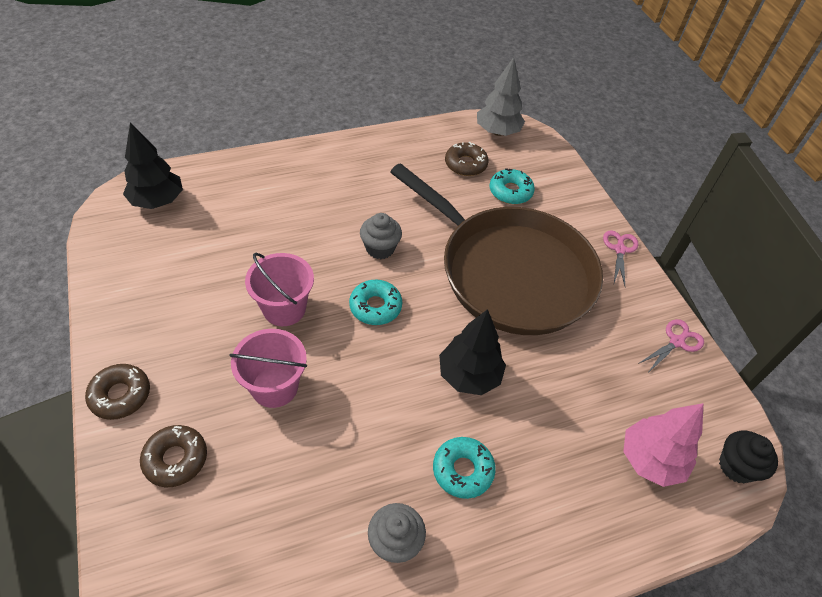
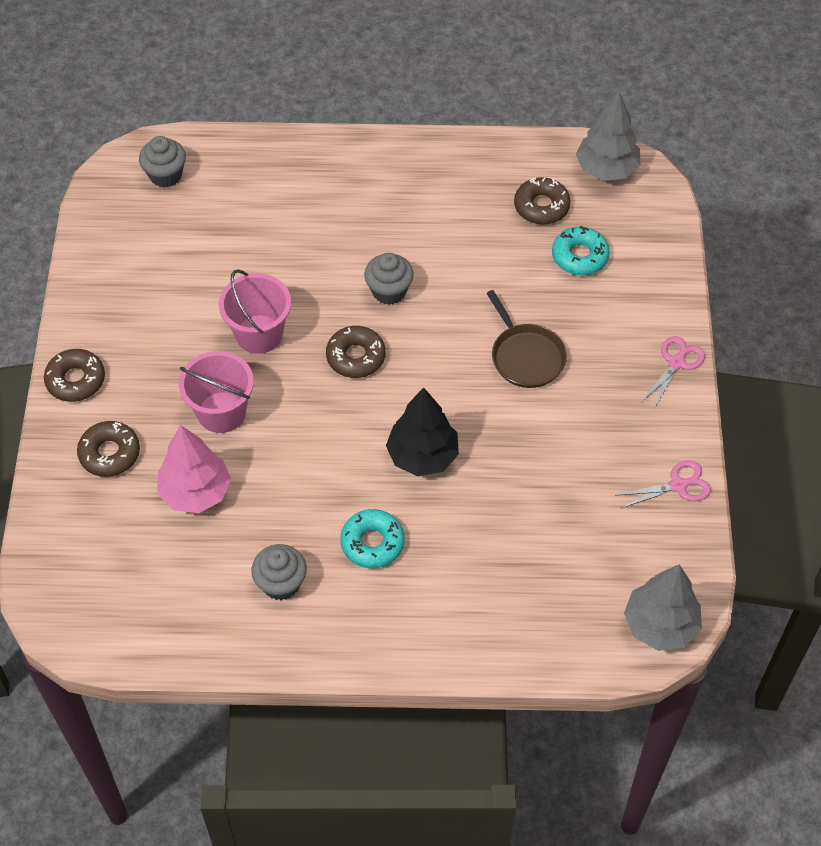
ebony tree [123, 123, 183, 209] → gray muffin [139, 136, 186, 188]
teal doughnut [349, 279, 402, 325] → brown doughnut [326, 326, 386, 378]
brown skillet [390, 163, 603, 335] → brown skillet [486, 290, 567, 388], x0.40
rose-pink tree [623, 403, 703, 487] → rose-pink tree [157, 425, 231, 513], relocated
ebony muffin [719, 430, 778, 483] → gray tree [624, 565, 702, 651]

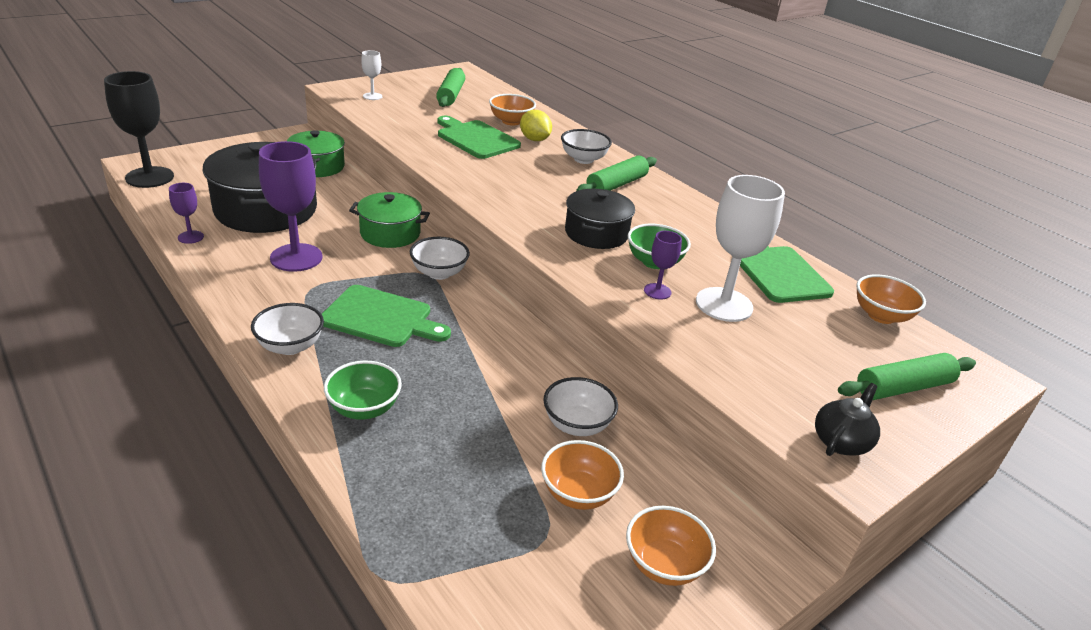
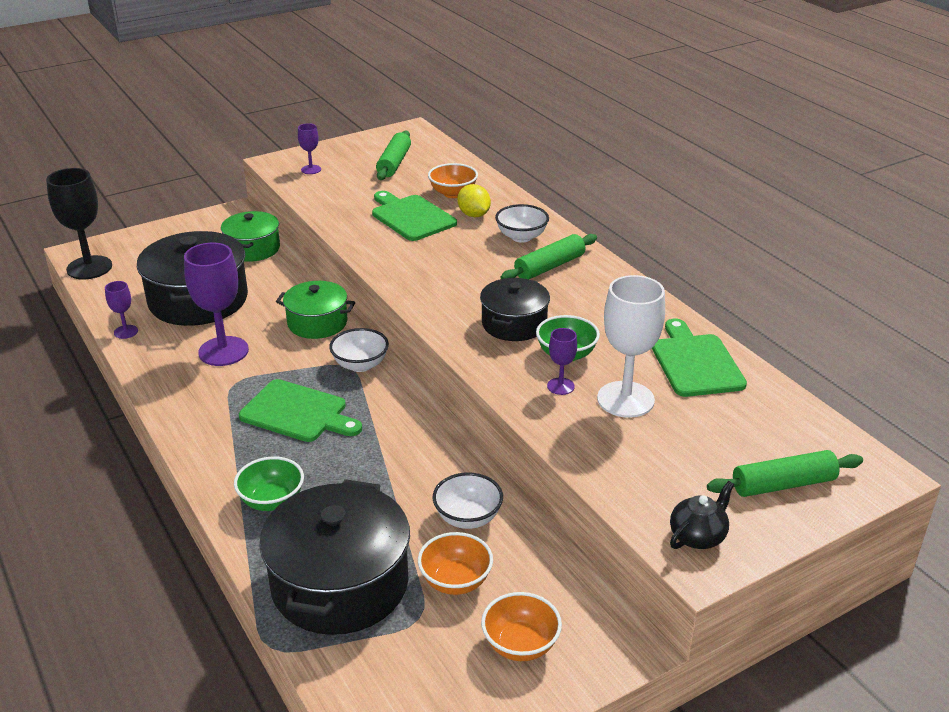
snow-white serving bowl [251, 303, 324, 355] → -
snow-white wine glass [361, 50, 382, 100] → violet wine glass [298, 123, 321, 174]
orange-coloured serving bowl [856, 274, 926, 324] → -
- → ebony pot [259, 479, 410, 635]

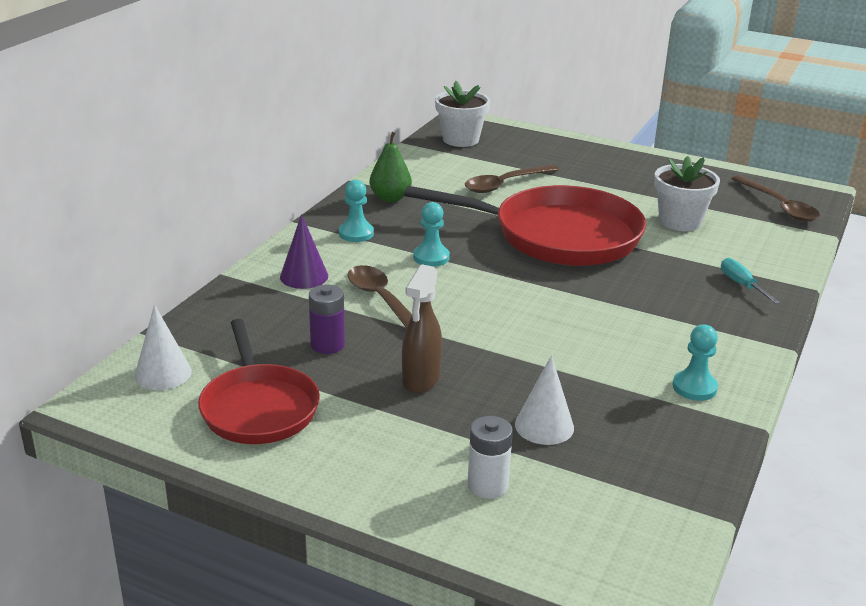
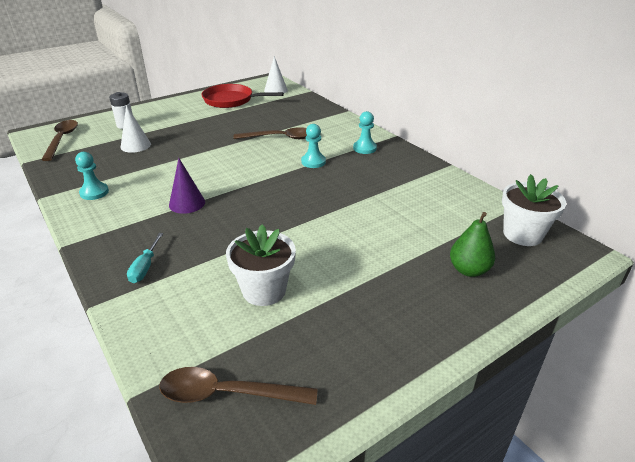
violet cone shape [280, 214, 328, 289] → violet cone shape [169, 158, 205, 214], relocated
violet AA battery [309, 285, 345, 354] → -
green pear [370, 132, 412, 202] → green pear [450, 212, 495, 277], relocated
brown sprayer [402, 264, 442, 393] → -
crimson skillet [404, 185, 646, 266] → -
brown tablespoon [465, 164, 559, 193] → brown tablespoon [41, 120, 78, 161], relocated
teal flat screwdriver [721, 258, 780, 304] → teal flat screwdriver [127, 233, 163, 283], 90 degrees clockwise

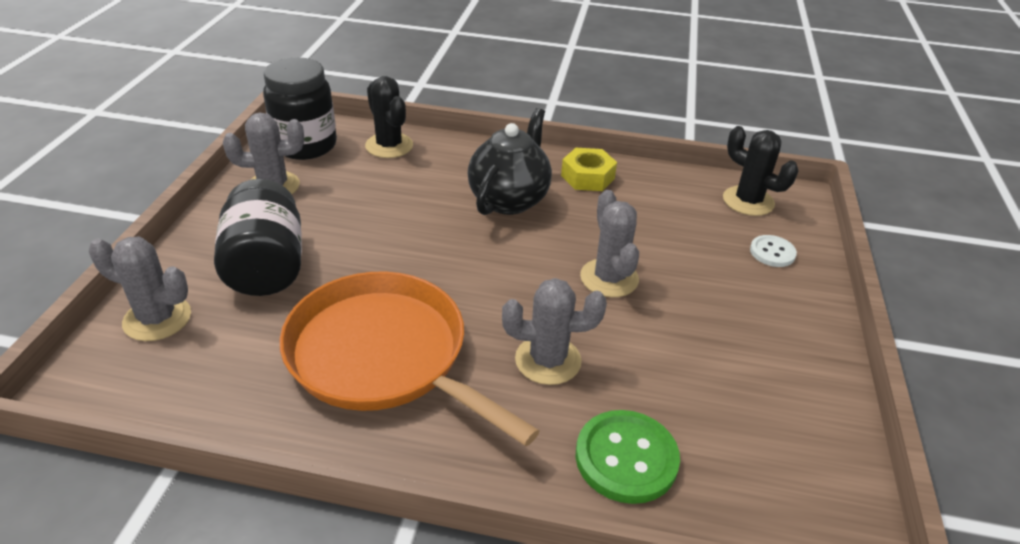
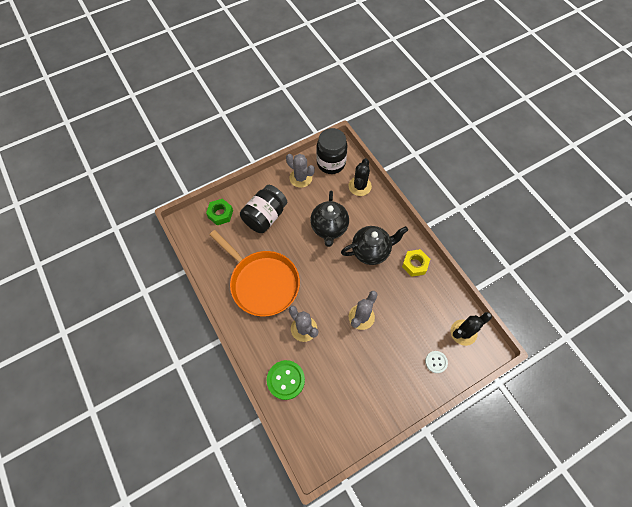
gray prickly plant [89, 237, 191, 341] → green hex nut [206, 199, 233, 225]
orange-coloured skillet [280, 271, 540, 446] → orange-coloured skillet [210, 230, 300, 316], 135 degrees clockwise
ebony prickly plant [723, 126, 798, 216] → ebony prickly plant [451, 312, 492, 346], 60 degrees clockwise
- → ebony china teapot [310, 190, 349, 247]

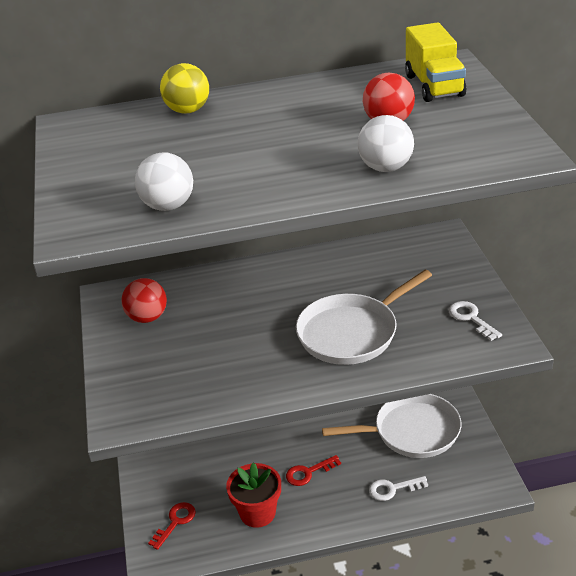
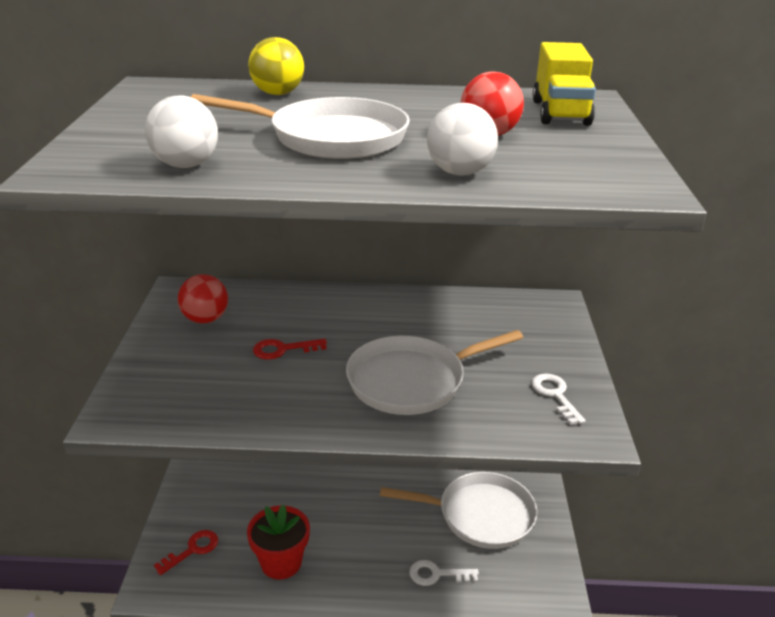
crimson latchkey [286, 455, 341, 486] → crimson latchkey [253, 339, 327, 360], relocated
- → snow-white skillet [191, 94, 410, 159]

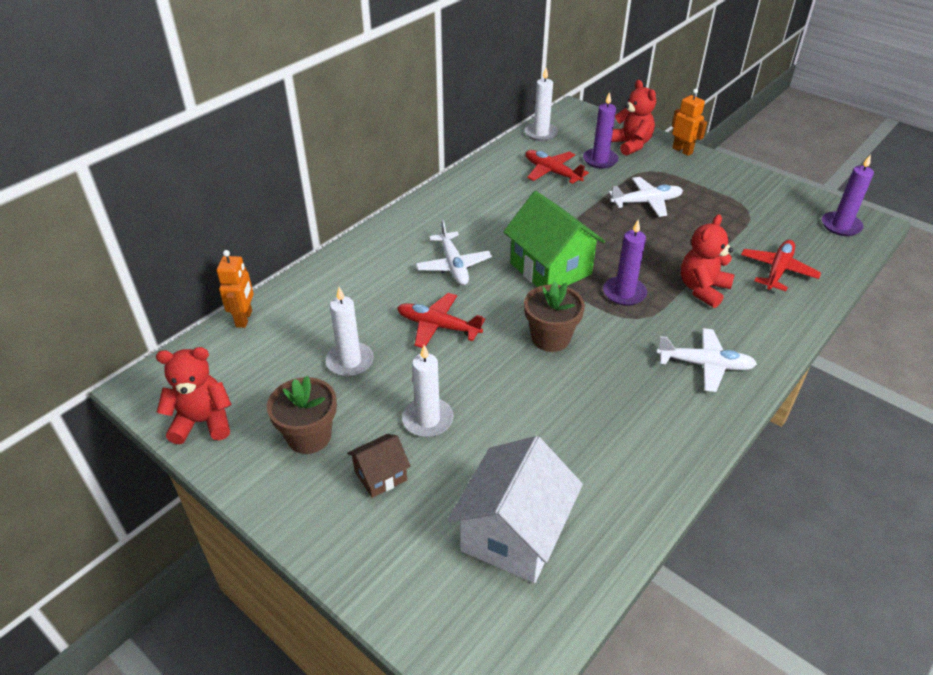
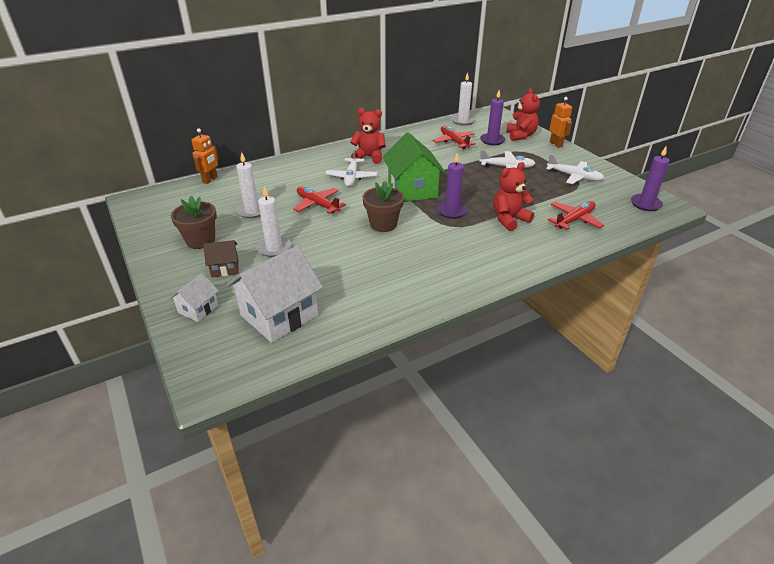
crimson teddy [156, 347, 232, 444] → crimson teddy [350, 108, 386, 164], relocated
snow-white aeroplane [657, 328, 757, 392] → snow-white aeroplane [546, 154, 604, 184], relocated
- → snow-white toy house [169, 273, 219, 322]

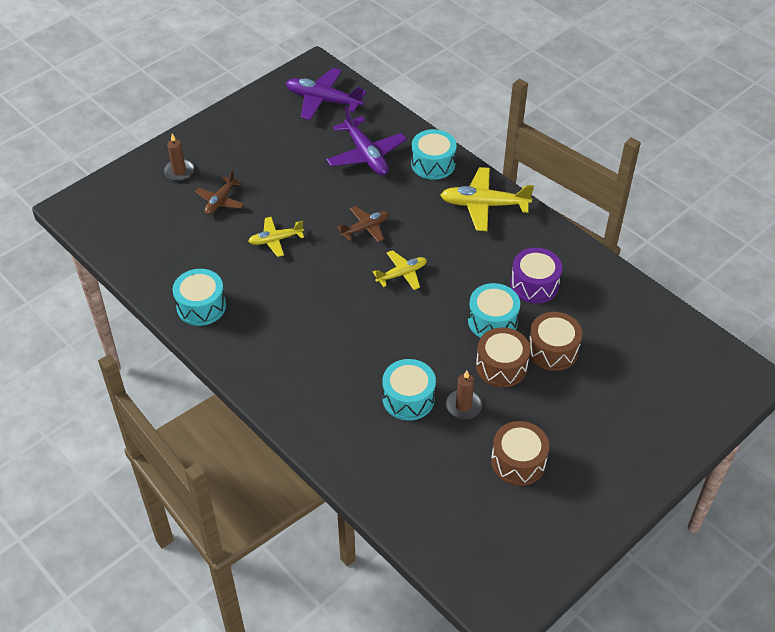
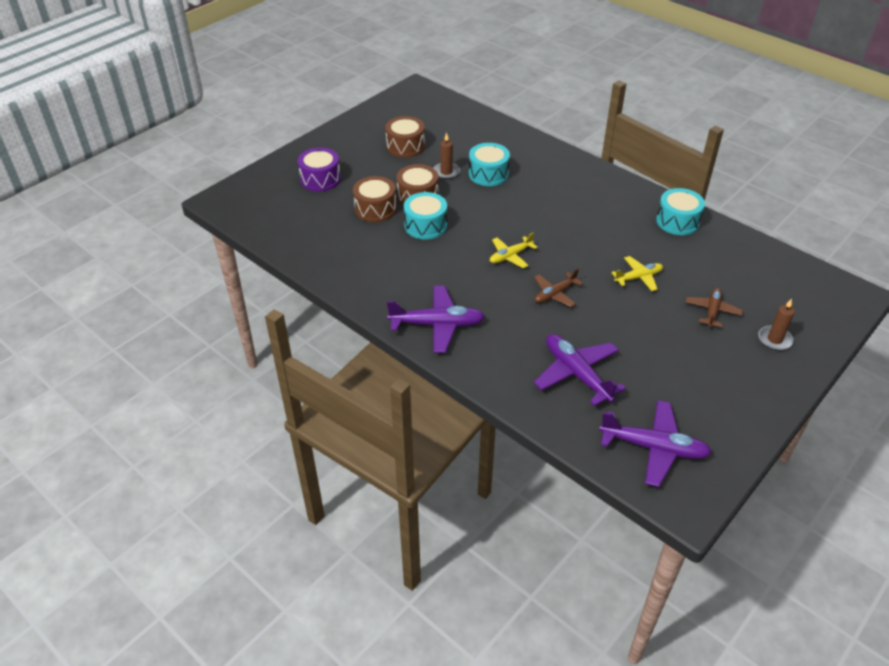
teal snare drum [411, 129, 457, 180] → -
yellow aeroplane [441, 167, 534, 231] → violet aeroplane [387, 286, 485, 353]
violet snare drum [511, 247, 562, 304] → violet snare drum [298, 148, 341, 192], relocated

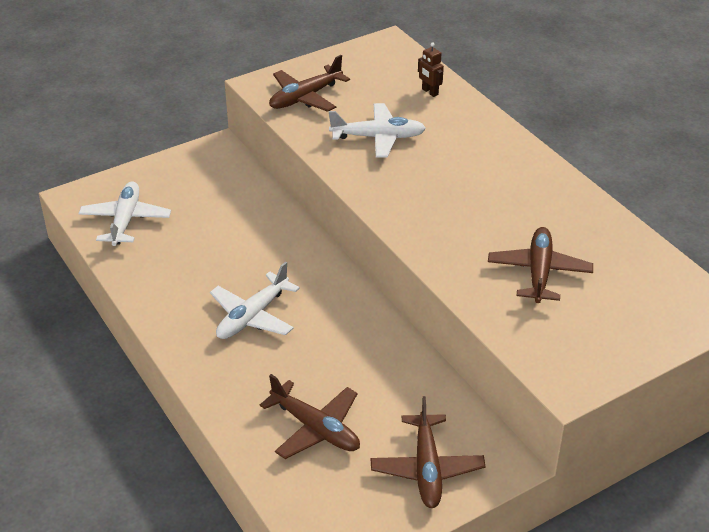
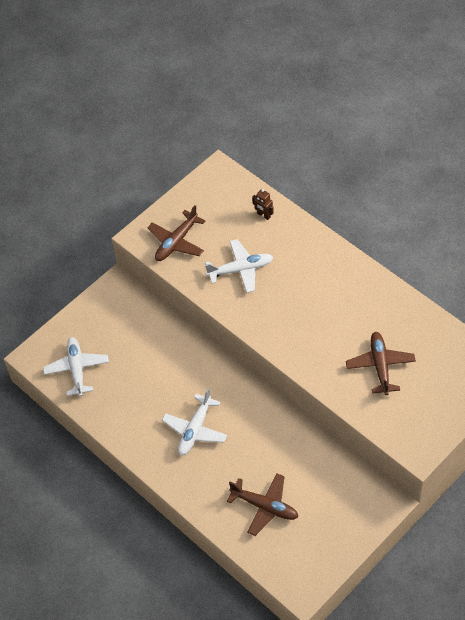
brown aeroplane [371, 396, 485, 508] → -

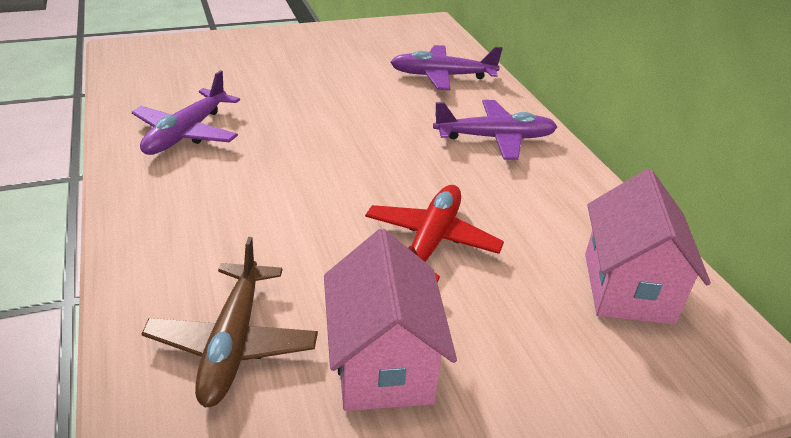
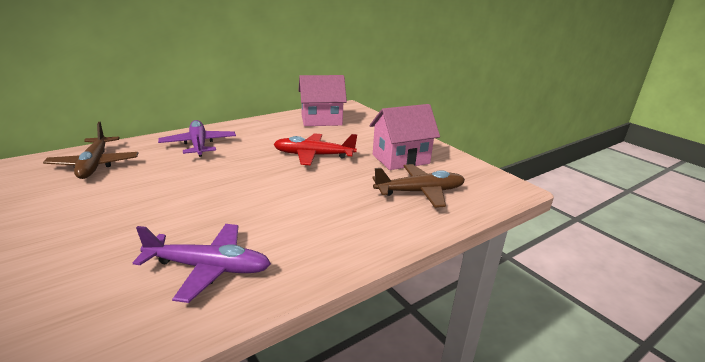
violet aeroplane [390, 45, 503, 90] → brown aeroplane [43, 122, 139, 179]

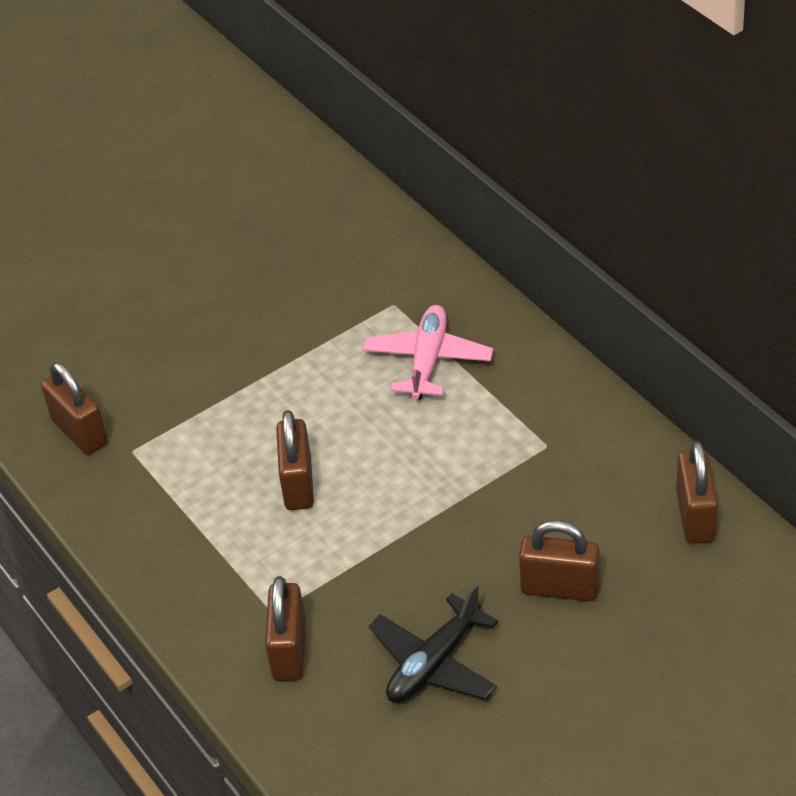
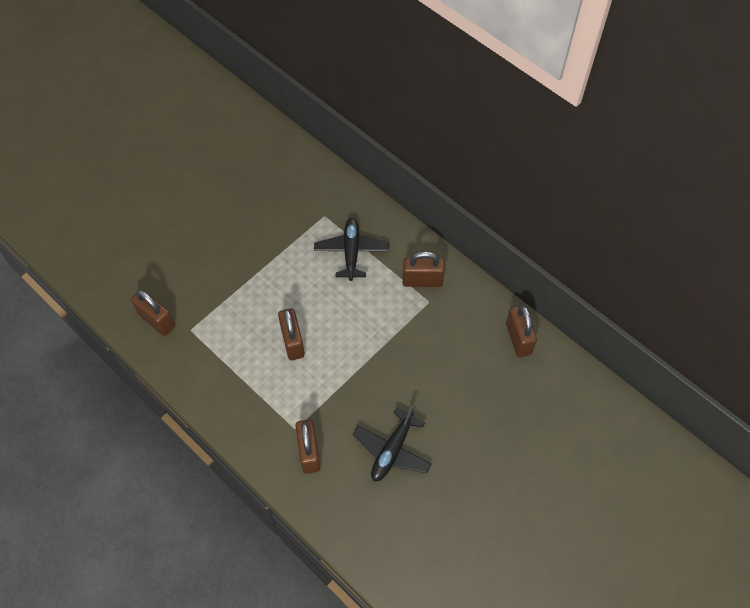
rose-pink aeroplane [363, 305, 493, 400] → ebony aeroplane [314, 218, 389, 281]
brown padlock [519, 520, 600, 601] → brown padlock [403, 251, 445, 287], relocated

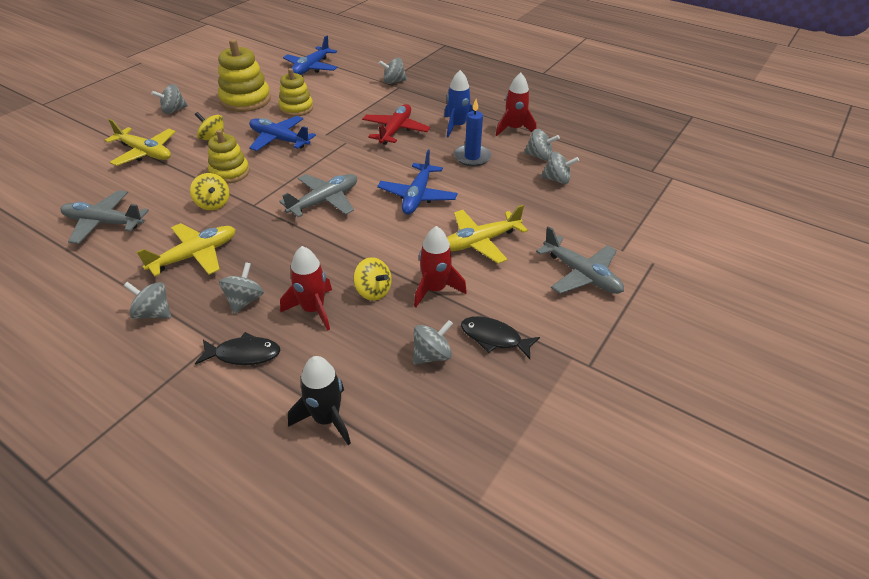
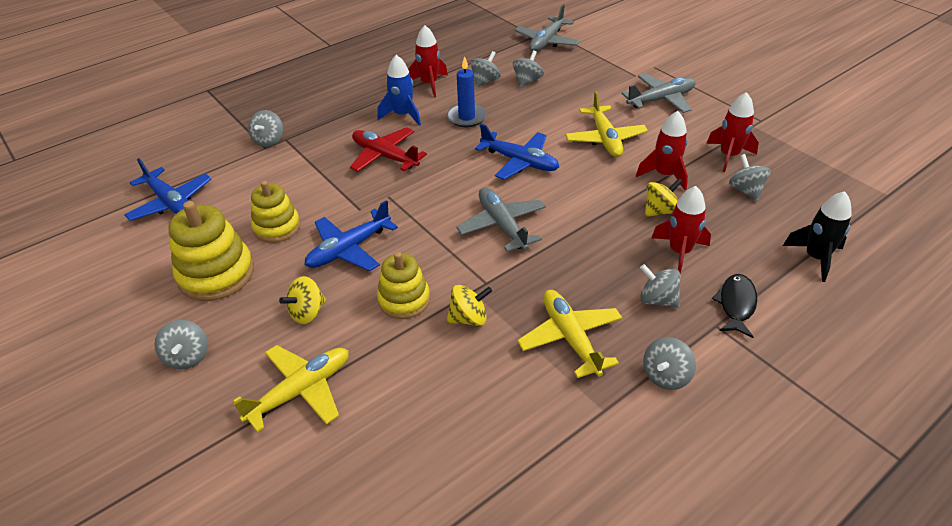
gray aeroplane [60, 190, 149, 244] → gray aeroplane [515, 5, 580, 52], relocated
ebony toy fish [461, 316, 540, 359] → crimson rocket [706, 92, 759, 172]

